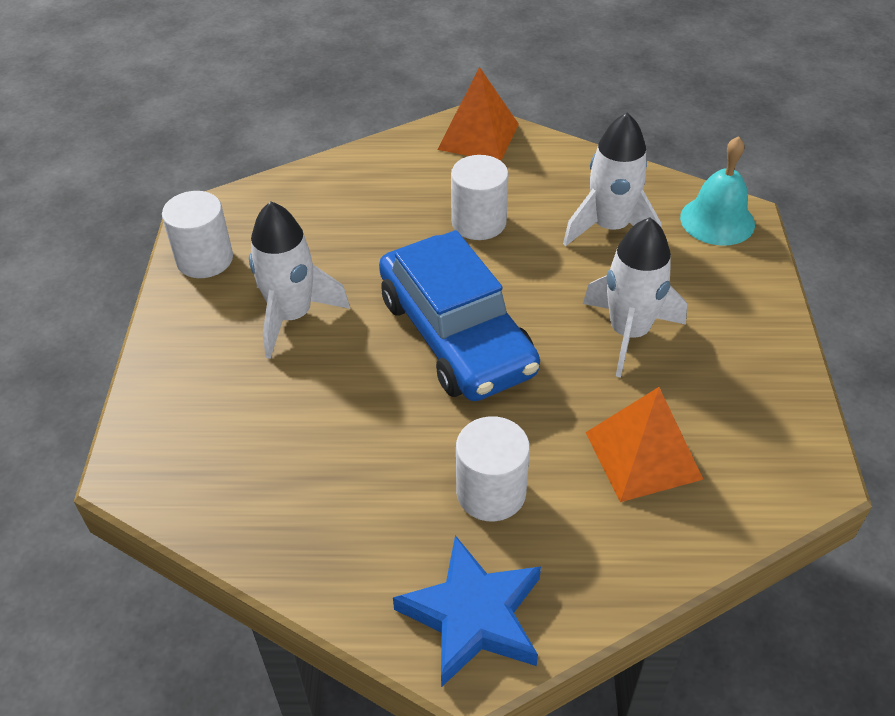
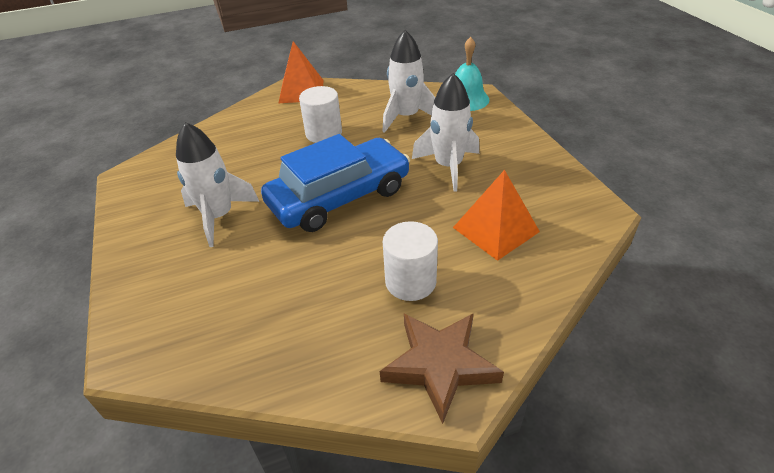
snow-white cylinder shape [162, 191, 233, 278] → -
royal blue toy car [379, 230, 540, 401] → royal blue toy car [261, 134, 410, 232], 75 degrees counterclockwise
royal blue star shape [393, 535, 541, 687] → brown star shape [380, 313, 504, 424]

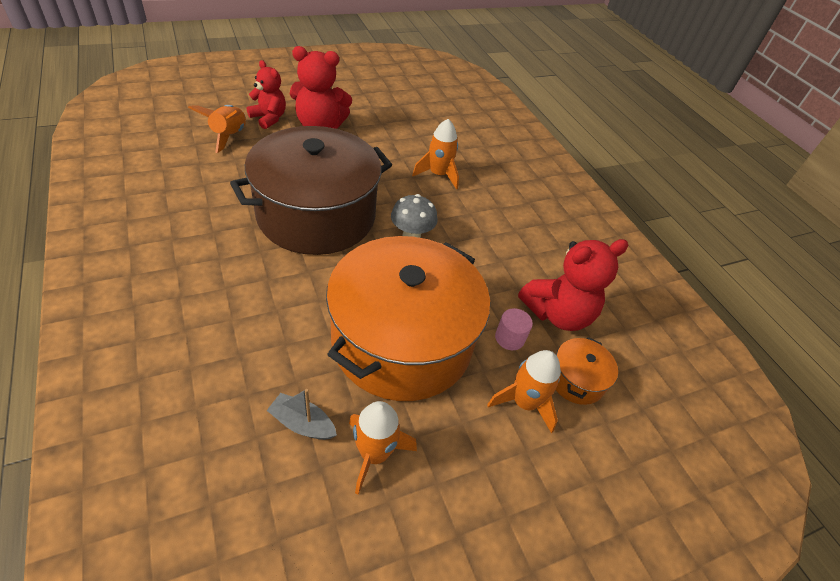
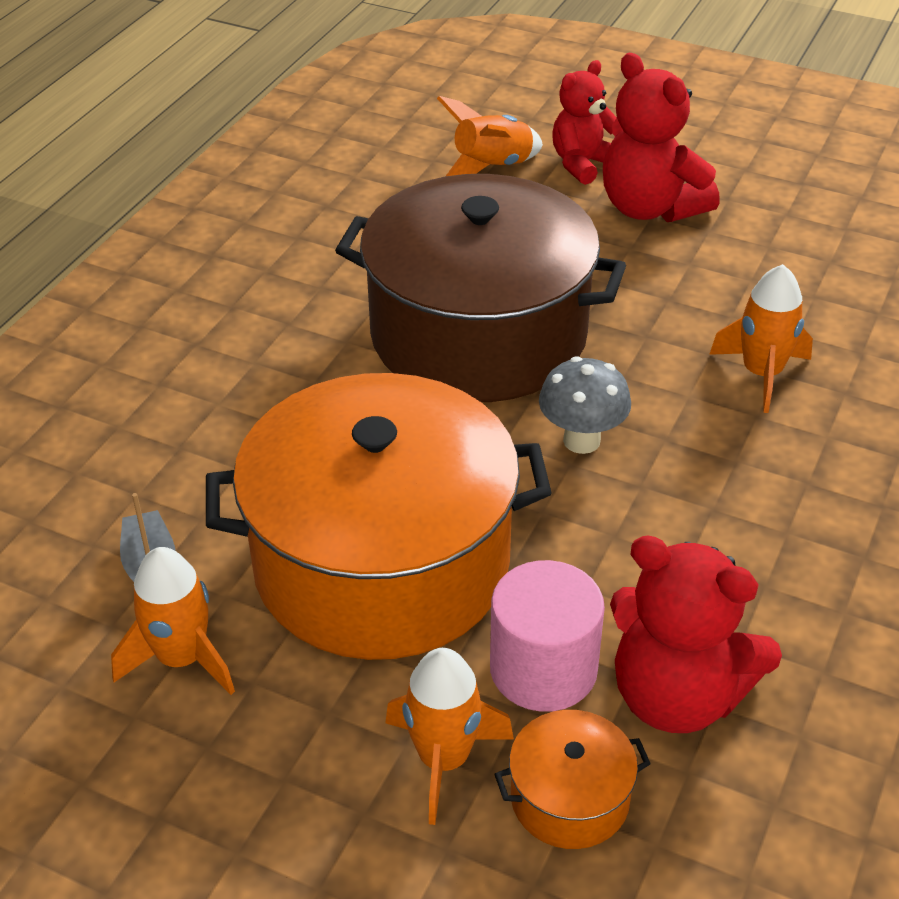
crimson teddy [247, 60, 286, 129] → crimson teddy [552, 60, 617, 185], 135 degrees counterclockwise
rose-pink cylinder shape [495, 308, 533, 350] → rose-pink cylinder shape [490, 560, 605, 712], x1.76

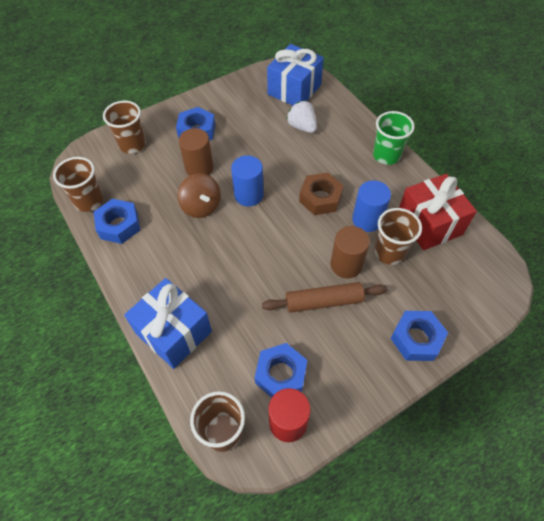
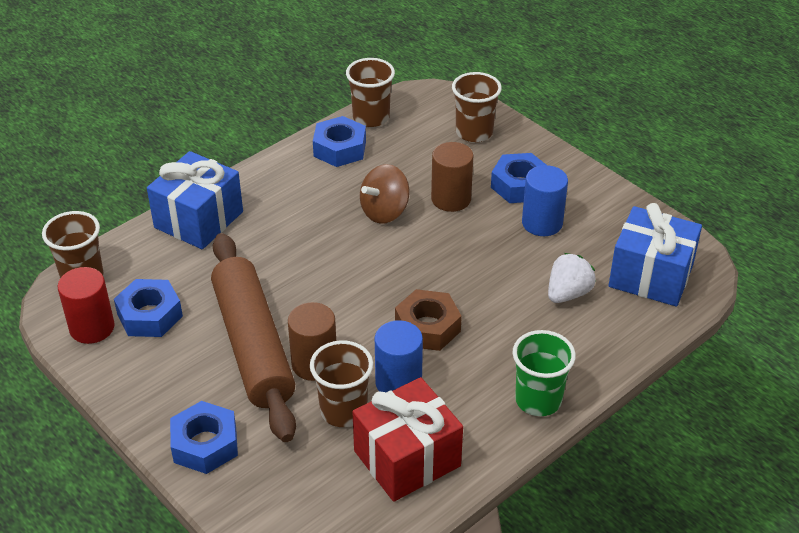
royal blue cylinder shape [231, 155, 264, 206] → royal blue cylinder shape [522, 165, 568, 236], relocated
brown rolling pin [262, 282, 387, 313] → brown rolling pin [211, 233, 296, 442], x1.69

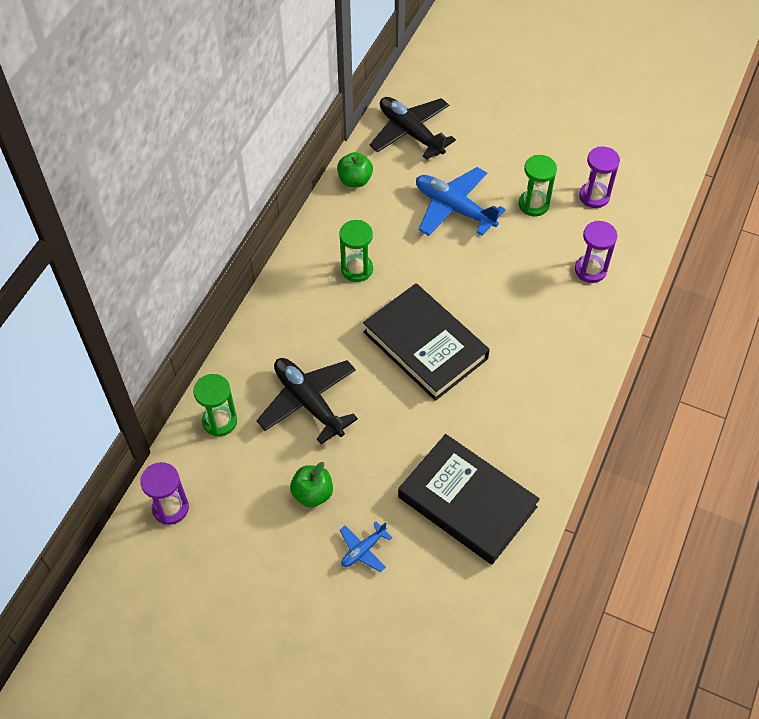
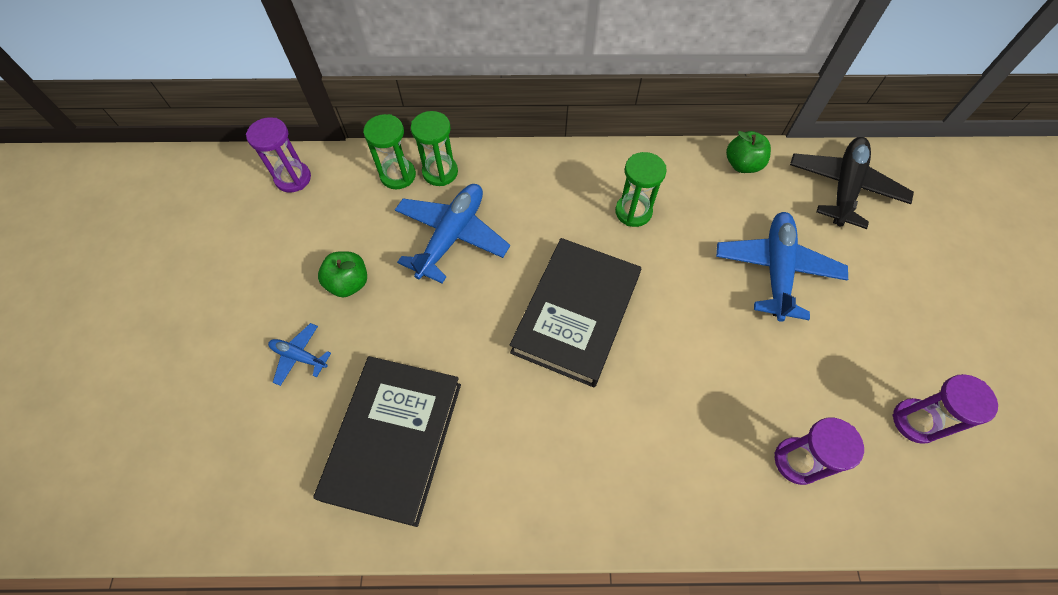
ebony aeroplane [257, 358, 358, 444] → royal blue aeroplane [395, 184, 510, 283]
green sandglass [519, 155, 557, 216] → green sandglass [411, 111, 458, 186], relocated

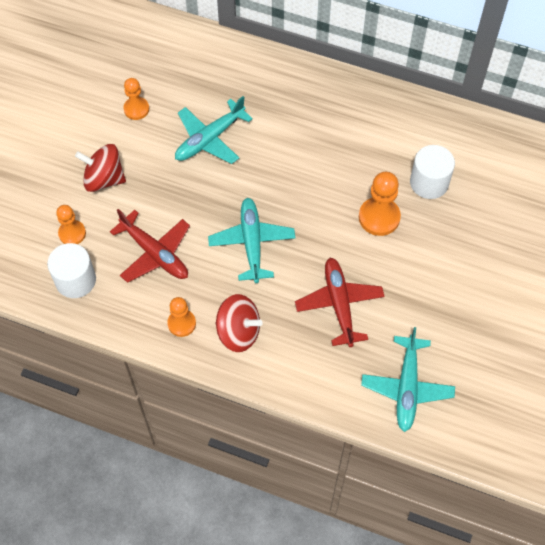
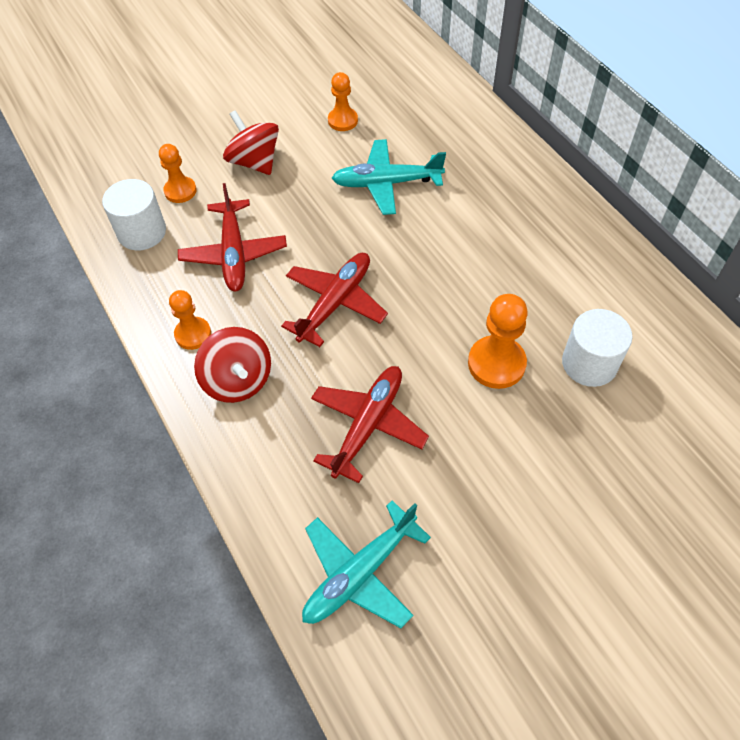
teal aeroplane [208, 198, 295, 283] → crimson aeroplane [281, 253, 388, 347]

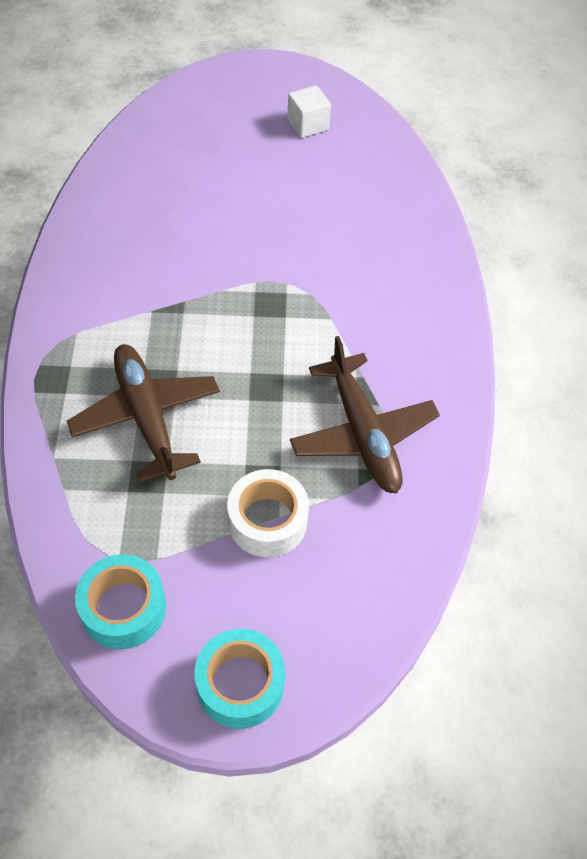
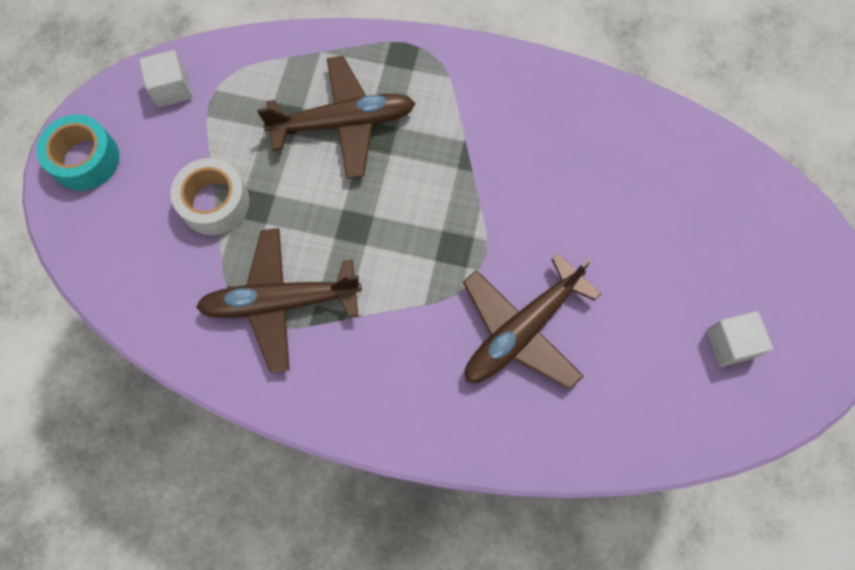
teal roll of tape [75, 554, 166, 649] → snow-white block [139, 50, 192, 107]
- → brown aeroplane [463, 253, 601, 390]

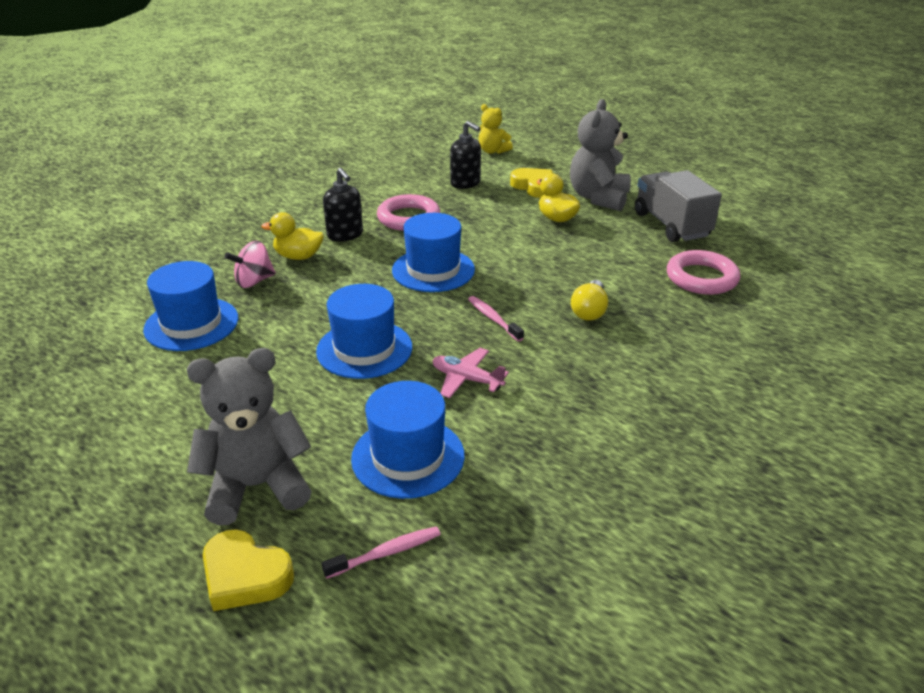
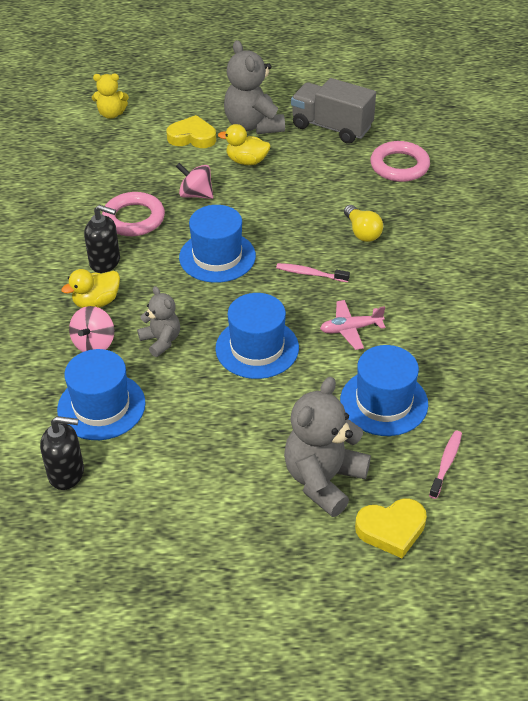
ebony soap pump [450, 121, 481, 189] → ebony soap pump [40, 416, 84, 490], relocated
- → gray teddy [137, 286, 180, 357]
- → rose-pink toy top [176, 163, 213, 199]

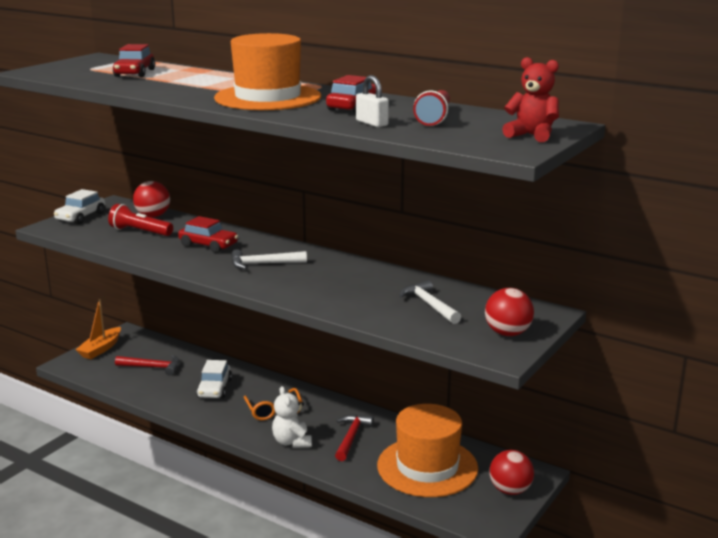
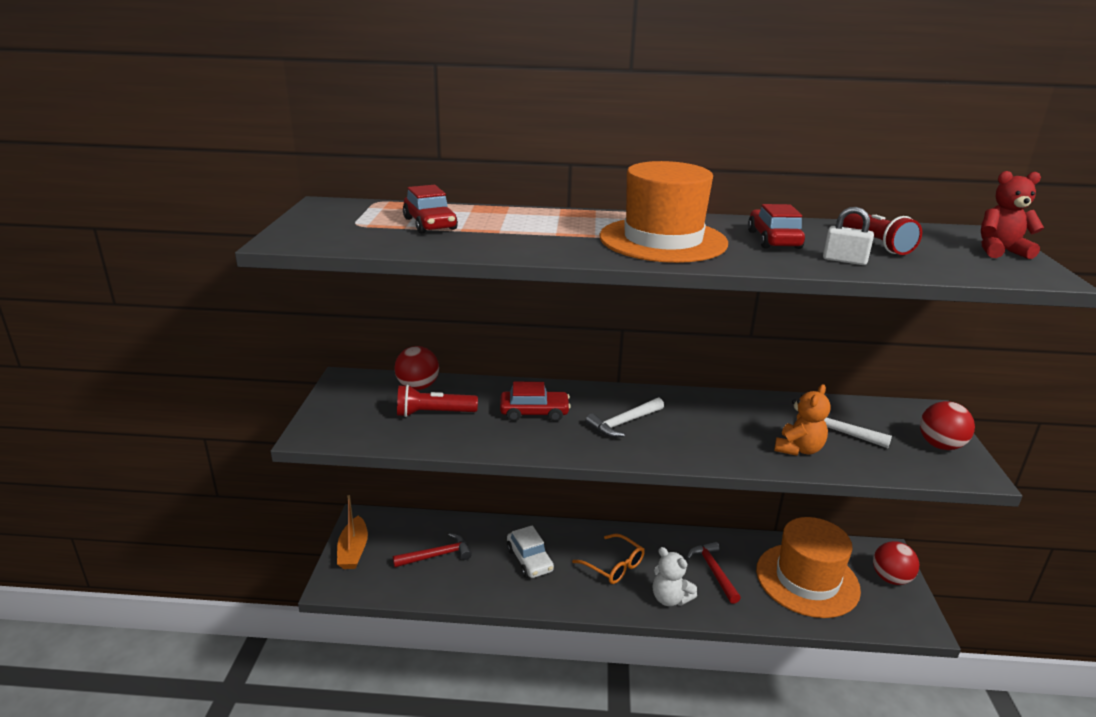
snow-white toy car [54, 189, 105, 224] → -
- → orange-coloured teddy [774, 384, 831, 456]

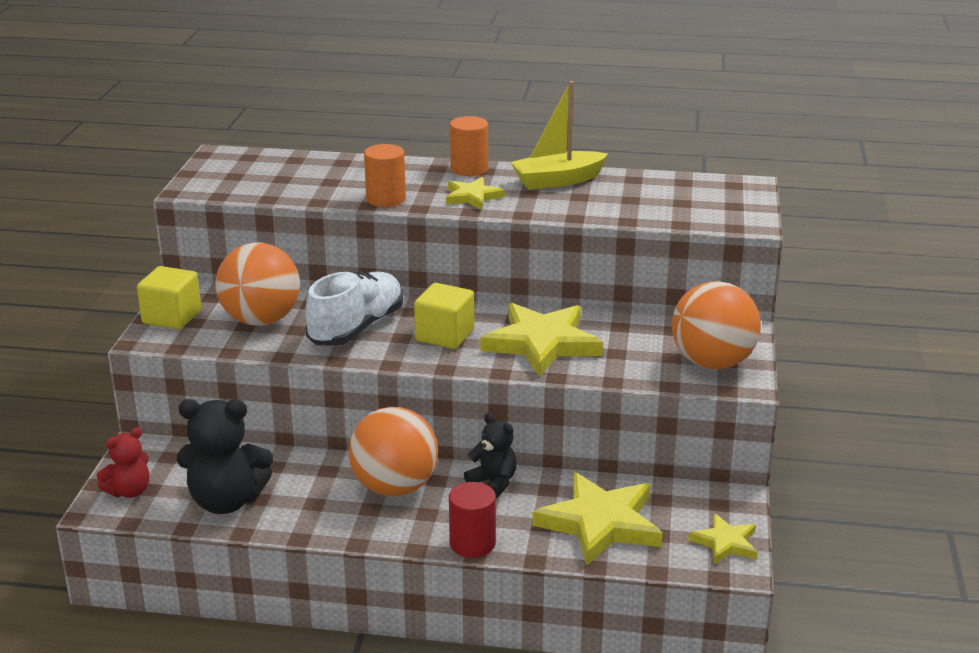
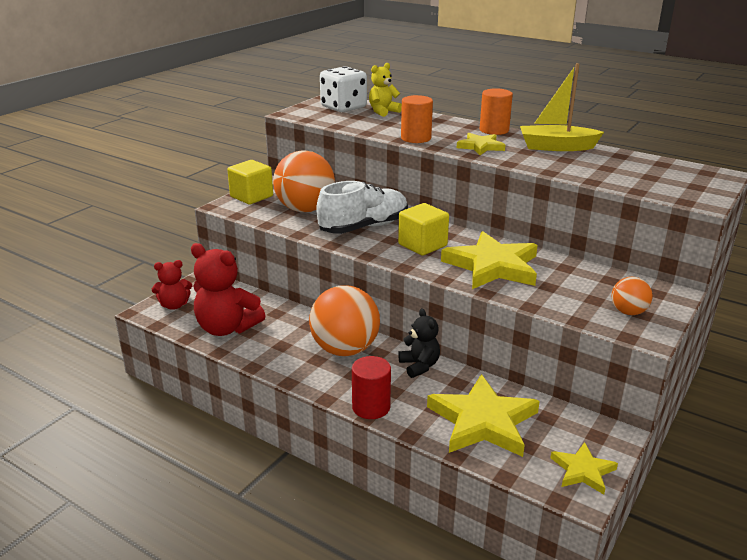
ebony teddy [177, 399, 273, 514] → crimson teddy [191, 243, 266, 336]
orange-coloured ball [672, 281, 761, 369] → orange-coloured ball [612, 277, 653, 315], x0.49
- → snow-white game die [320, 66, 367, 112]
- → yellow teddy [369, 63, 402, 117]

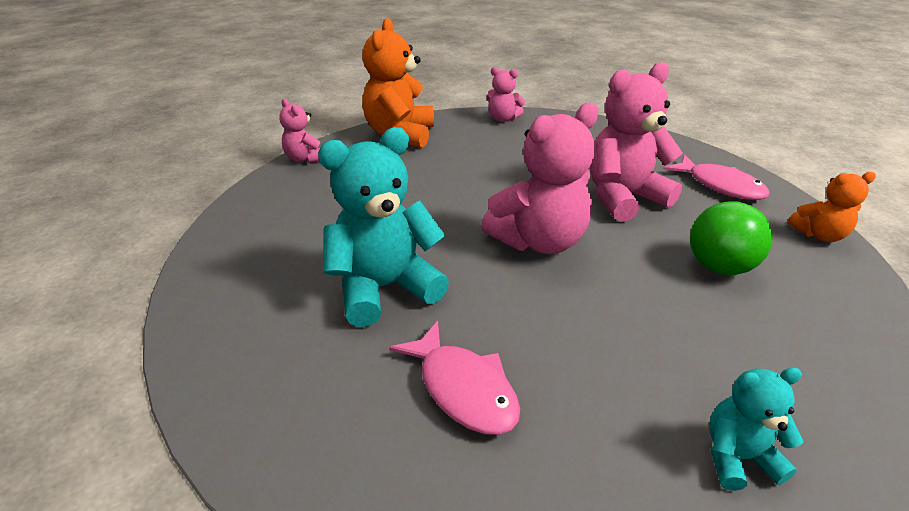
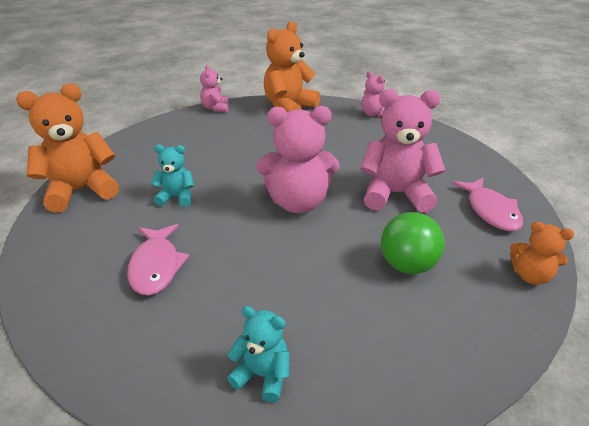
teal teddy [318, 127, 449, 327] → teal teddy [151, 145, 194, 207], x0.53
- → orange-coloured teddy [16, 83, 119, 213]

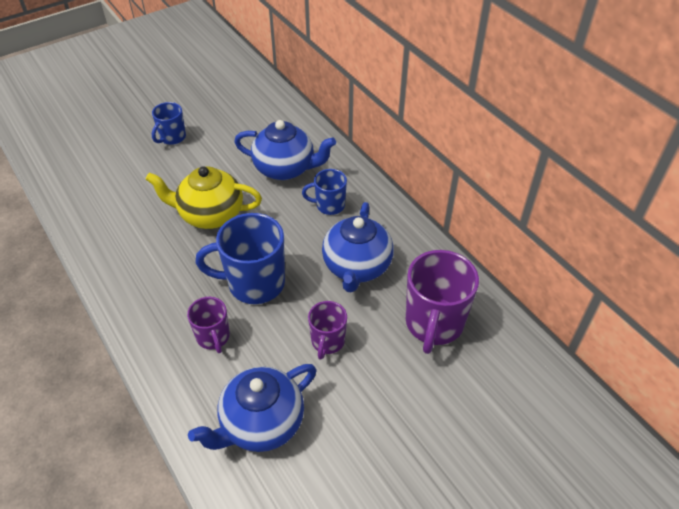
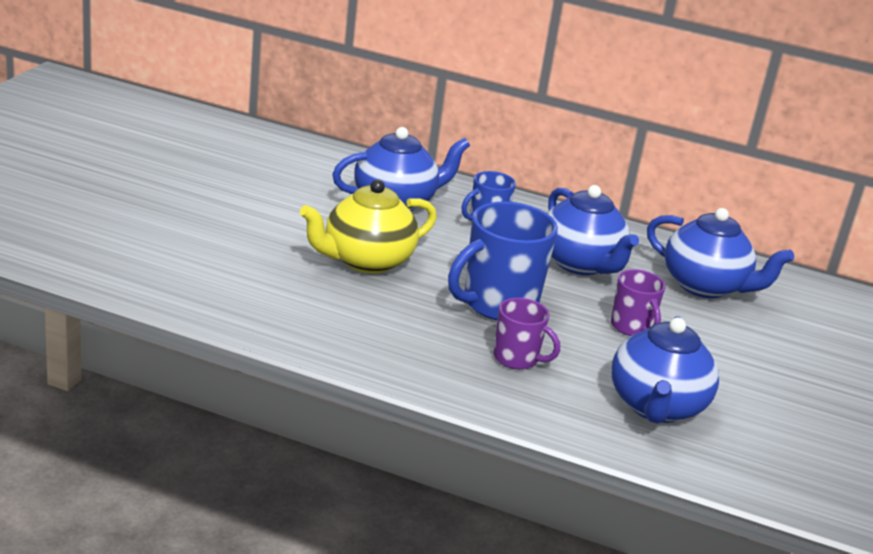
royal blue tea mug [152, 102, 186, 145] → -
violet tea mug [406, 250, 479, 354] → royal blue china teapot [647, 208, 794, 298]

